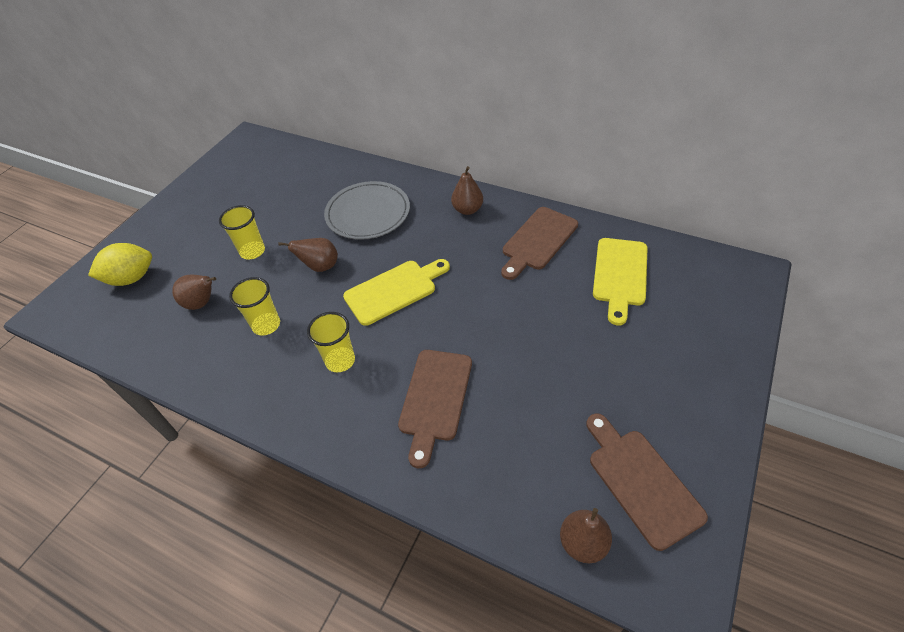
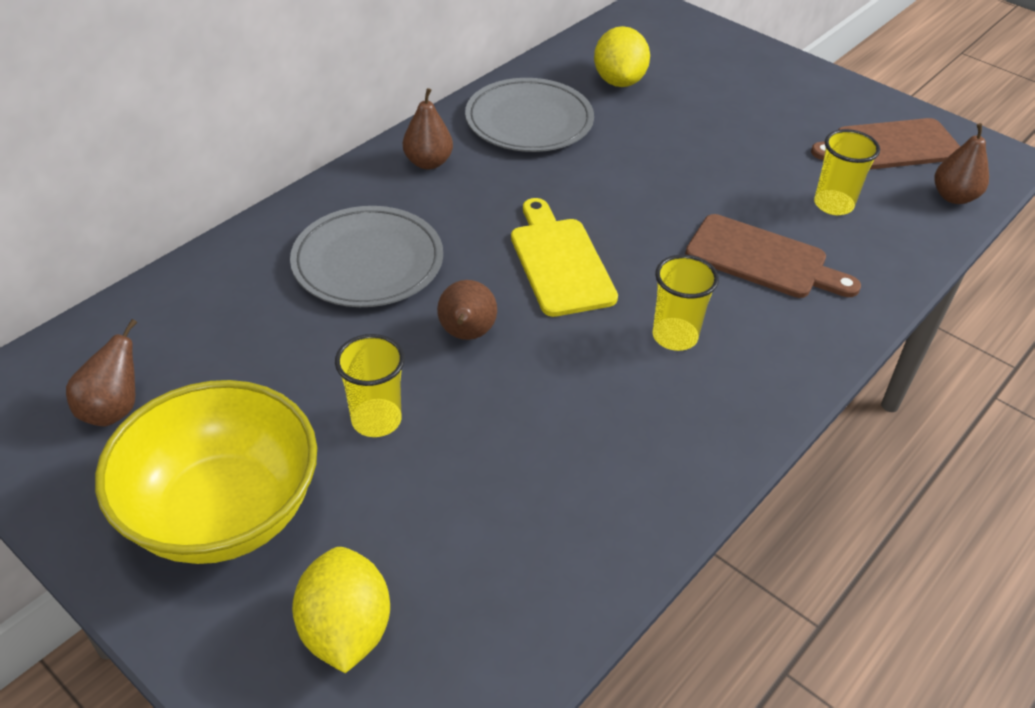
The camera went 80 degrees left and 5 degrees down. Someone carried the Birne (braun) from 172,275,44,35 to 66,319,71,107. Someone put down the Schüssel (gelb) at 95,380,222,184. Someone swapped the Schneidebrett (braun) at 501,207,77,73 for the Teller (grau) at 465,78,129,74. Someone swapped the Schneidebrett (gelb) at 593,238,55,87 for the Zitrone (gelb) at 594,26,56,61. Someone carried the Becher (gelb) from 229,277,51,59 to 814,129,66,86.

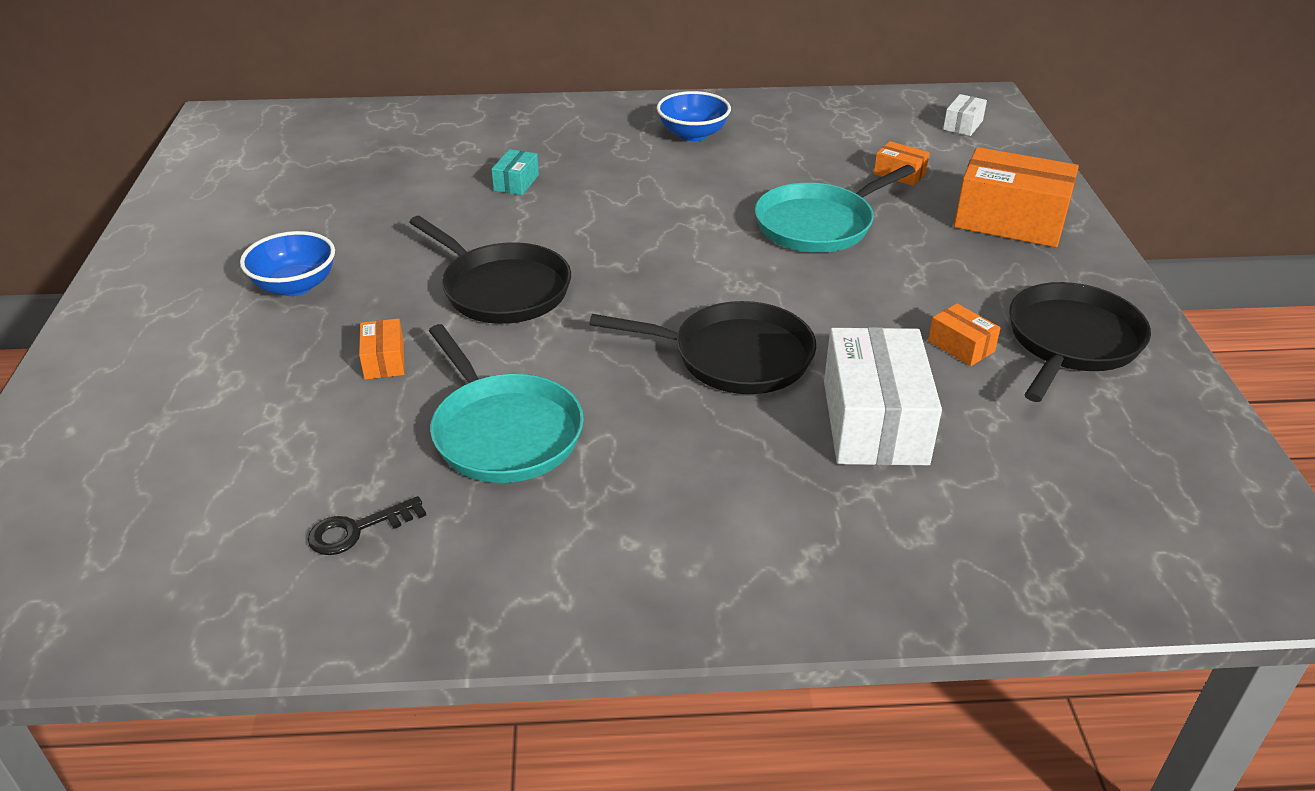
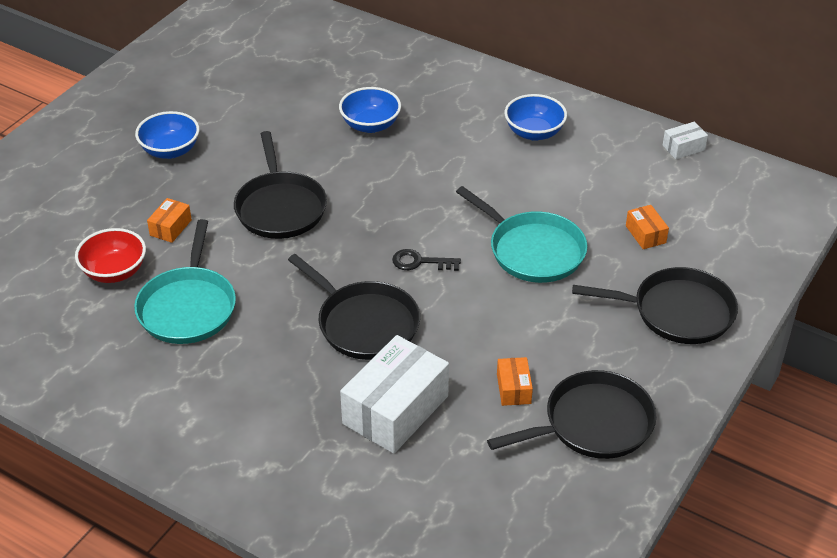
The camera went 35 degrees right and 5 degrees up. Someone put down the Schüssel (rot) at 75,228,71,55. Someone swapped the Schachtel (türkis) at 491,149,48,46 for the Schüssel (blau) at 339,87,62,46. Someone carried the Schlüssel (schwarz) from 307,496,119,59 to 392,249,69,22. Someone rotated the Pfanne (türkis) at 755,165,160,88 by 135 degrees counterclockwise. Someone swapped the Schachtel (orange) at 954,147,125,100 for the Pfanne (schwarz) at 572,267,166,77. Someone carried the Schachtel (weiß) from 943,94,44,42 to 663,122,45,37.

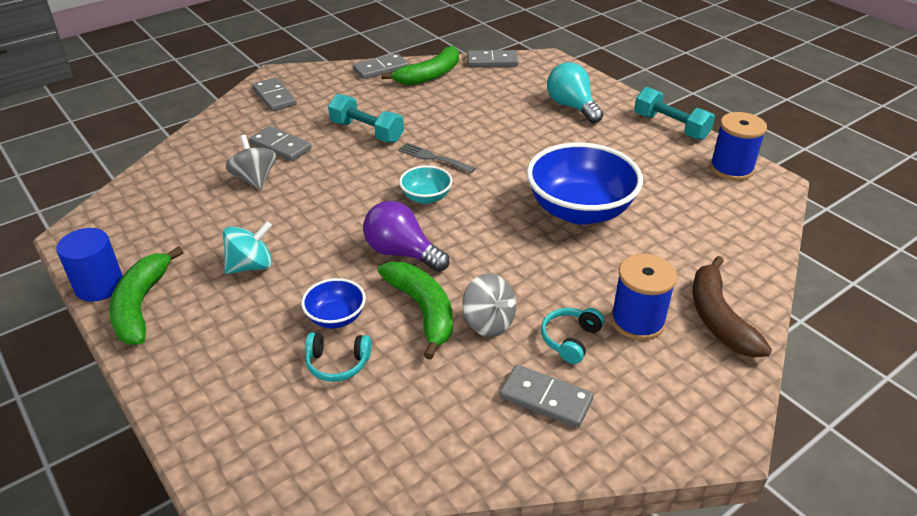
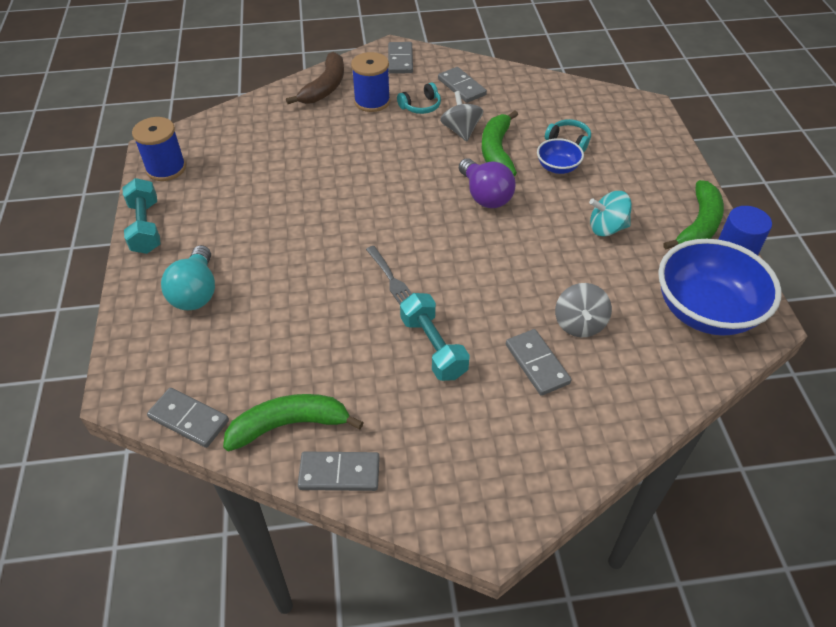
The camera went 150 degrees left and 10 degrees up. Someone carried the Dominostein (grau) from 253,78,44,33 to 388,42,25,32. Someone carried the Schüssel (blau) from 527,143,116,82 to 658,239,124,97. Someone took away the Schüssel (türkis) at 399,165,54,39.

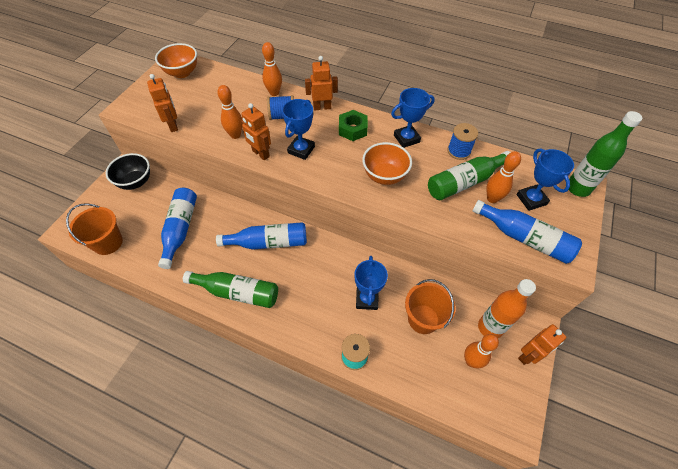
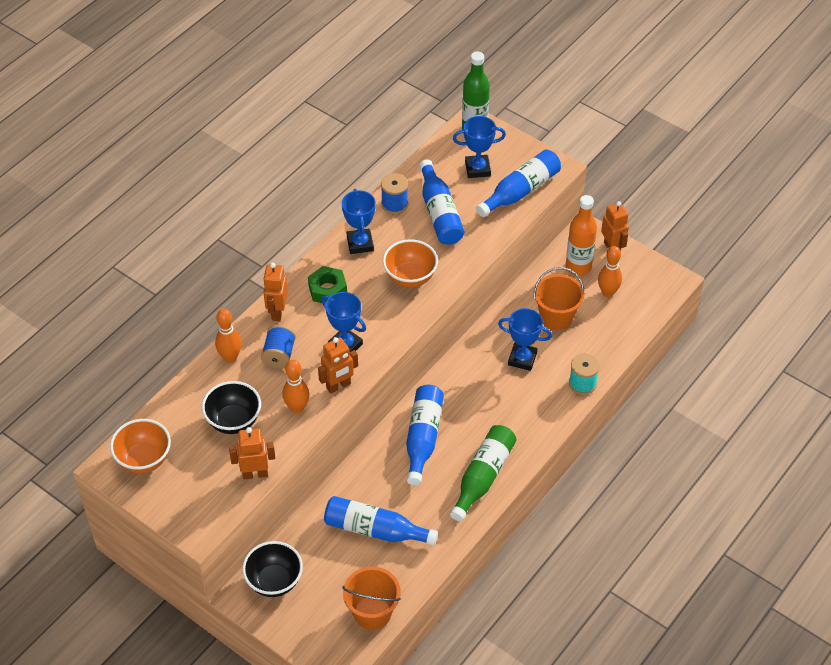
The camera went 75 degrees left and 5 degrees down. Someone put down the Schüssel (schwarz) at 202,381,59,53. Someone repainted the Flasche (grün) at 428,151,83,49, which became the Flasche (blau) at 419,159,45,86. Someone took away the Bowlingkegel (orange) at 486,151,35,52.

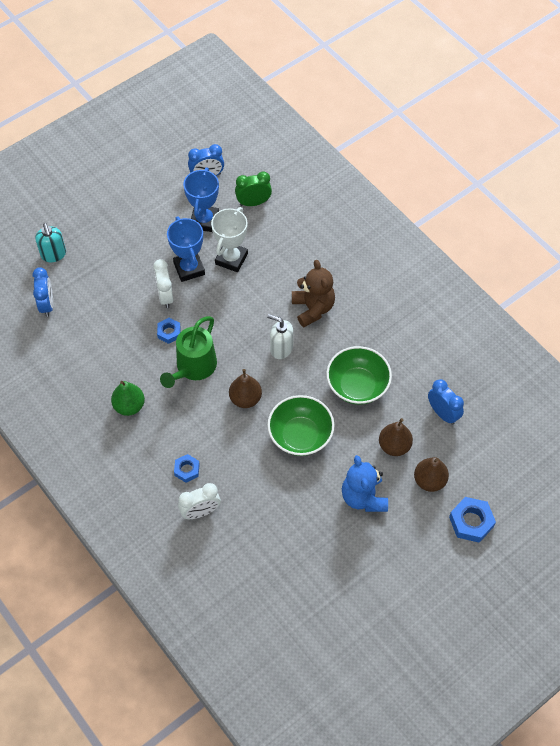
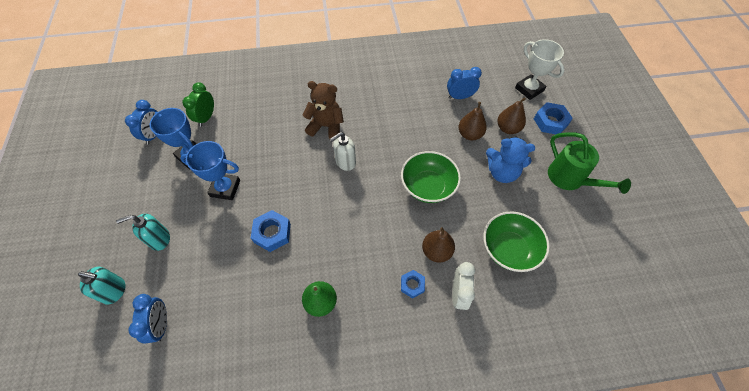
The camera went 60 degrees left and 0 degrees up. Someone put down the Seifenspender (türkis) at 116,214,54,37. Someone rotated the Wecker (blau) at 33,267,20,50 by 60 degrees clockwise. Someone scaled the Sechskantmutter (blau) at 157,318,24,26 by 1.60. Someone carried the Birne (braun) from 229,369,33,39 to 422,227,33,35. Someone carried the Schüssel (grün) from 326,346,66,59 to 483,211,67,61. Someone carried the Pokal (weiß) from 211,207,37,65 to 515,39,49,61. Someone carried the Gießkanne (grün) from 160,316,57,72 to 548,132,83,62. Someone took away the Wecker (weiß) at 153,259,20,49.

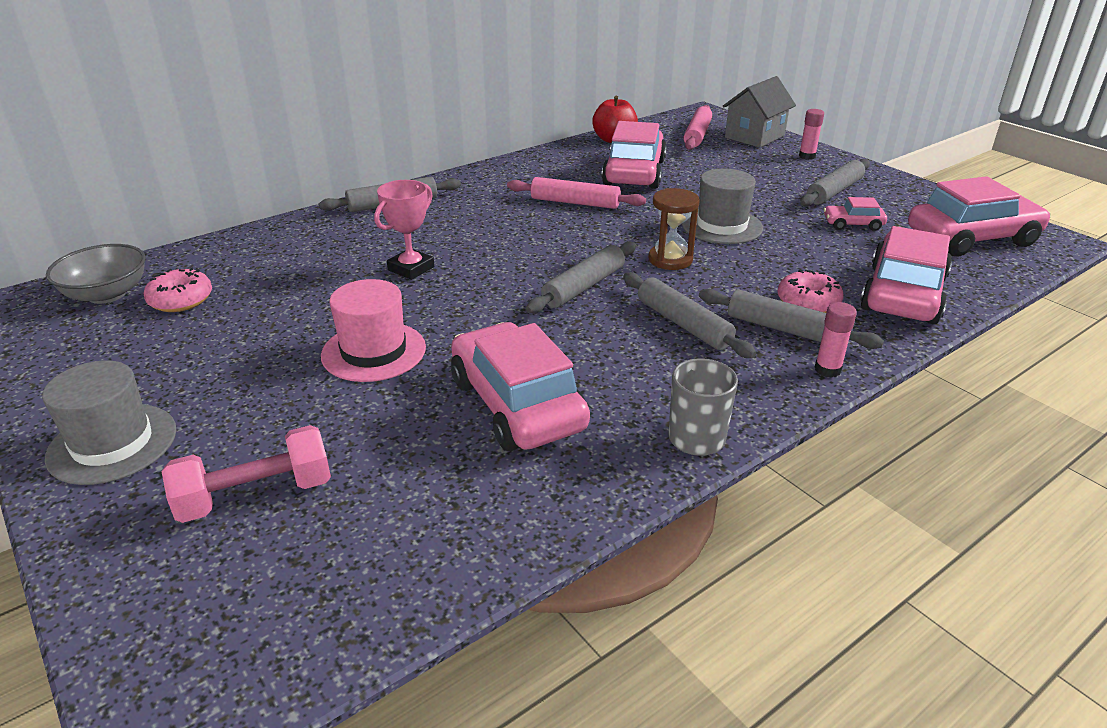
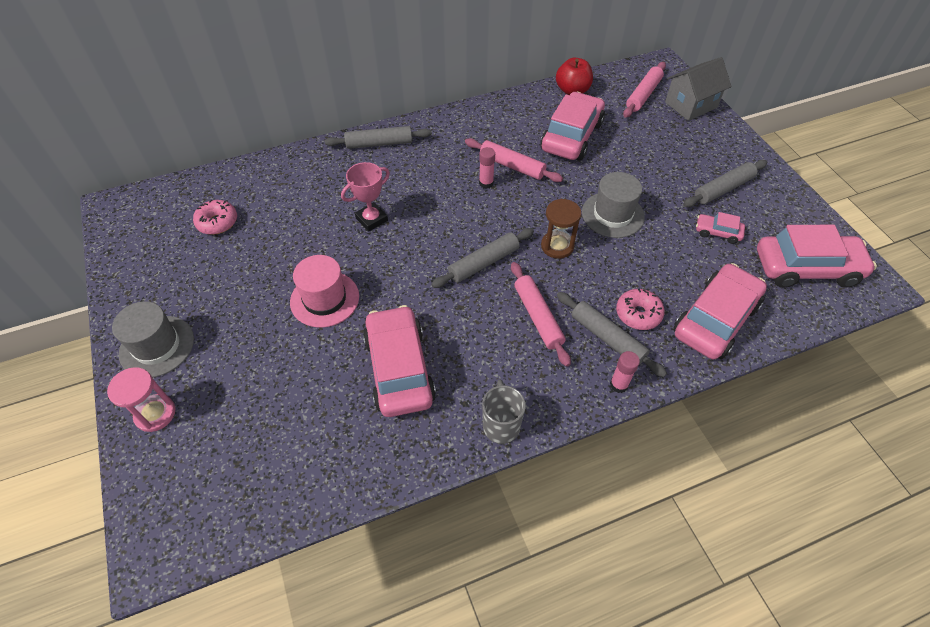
The camera went 15 degrees right and 20 degrees up. Someone put down the Sanduhr (rosa) at 107,367,68,65. Someone carried the Klebestift (rosa) from 799,109,25,51 to 479,147,16,42. Someone repainted the Nudelholz (grau) at 623,272,133,86, which became the Nudelholz (rosa) at 511,262,60,105. Someone took away the Schüssel (grau) at 46,244,99,60. Someone took away the Hantel (rosa) at 162,425,169,98.

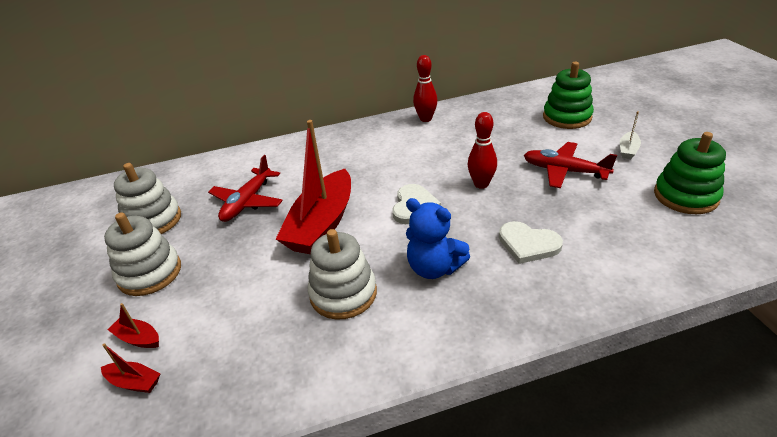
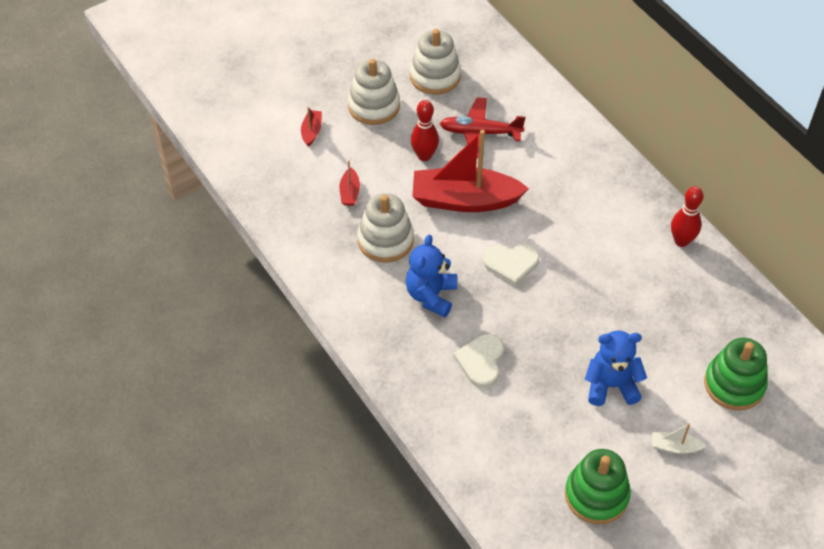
The camera went 70 degrees right and 15 degrees up. Someone carried the Boot (rot) from 101,343,59,50 to 340,160,20,46. Someone carried the Bowlingkegel (rot) from 468,112,29,77 to 411,100,28,61. Someone swapped the Flugzeug (rot) at 524,142,93,46 for the Teddybär (blau) at 585,330,62,76.

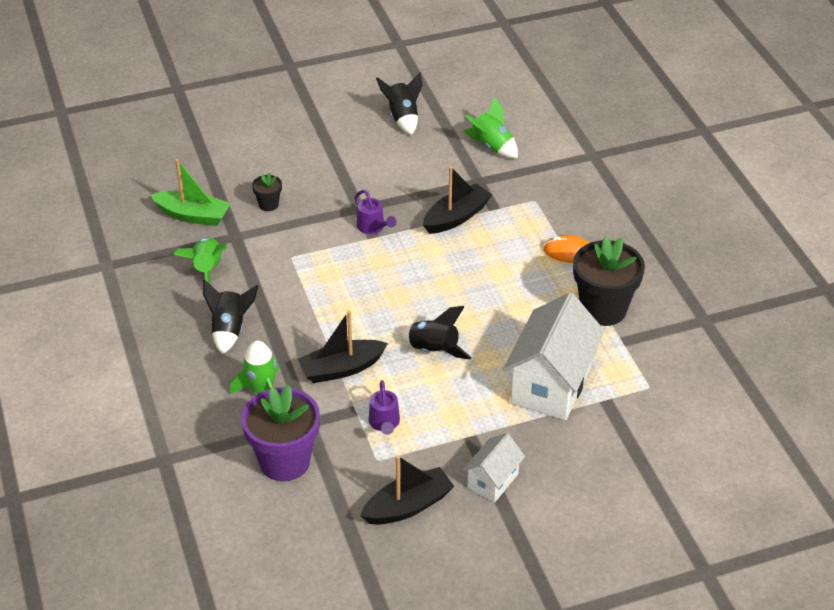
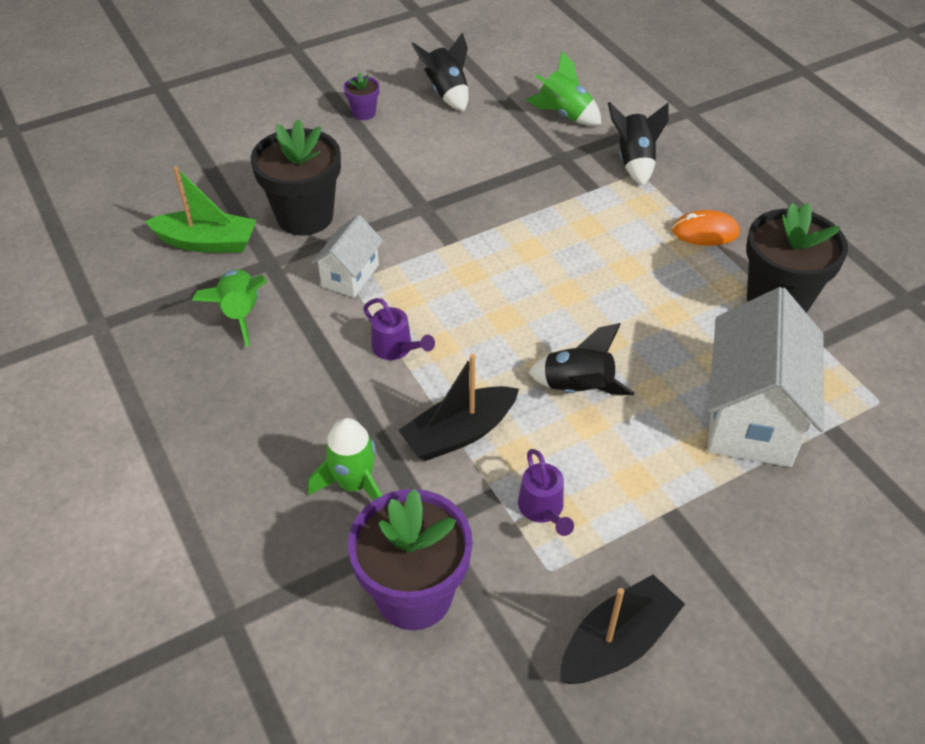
The camera went 10 degrees left and 5 degrees up. Someone scaled the Blumentopf (schwarz) at 252,173,30,38 by 2.18. Someone carried the Haus (weiß) from 463,433,62,70 to 312,215,71,83. Someone put down the Blumentopf (lila) at 344,72,36,48. Someone carried the Gießkanne (lila) from 354,190,42,44 to 363,298,72,62. Someone carried the Rakete (schwarz) from 203,279,55,75 to 608,102,61,83. Someone took away the Boot (schwarz) at 423,166,69,68.

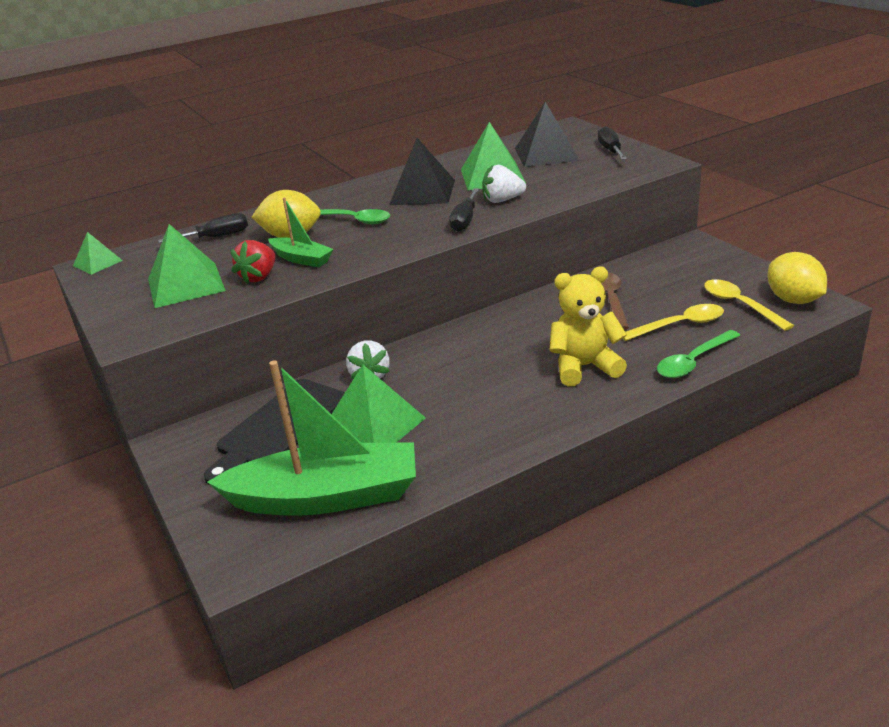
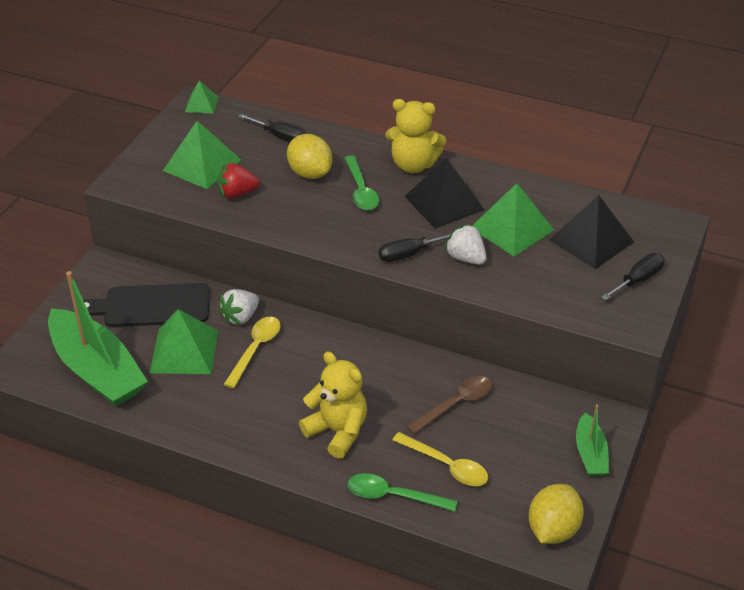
The camera went 50 degrees right and 10 degrees up. Someone carried the Löffel (gelb) from 704,279,90,52 to 223,317,58,71. Someone put down the Teddybär (gelb) at 385,99,61,74. Someone carried the Boot (grün) from 268,197,66,70 to 576,404,33,72.

